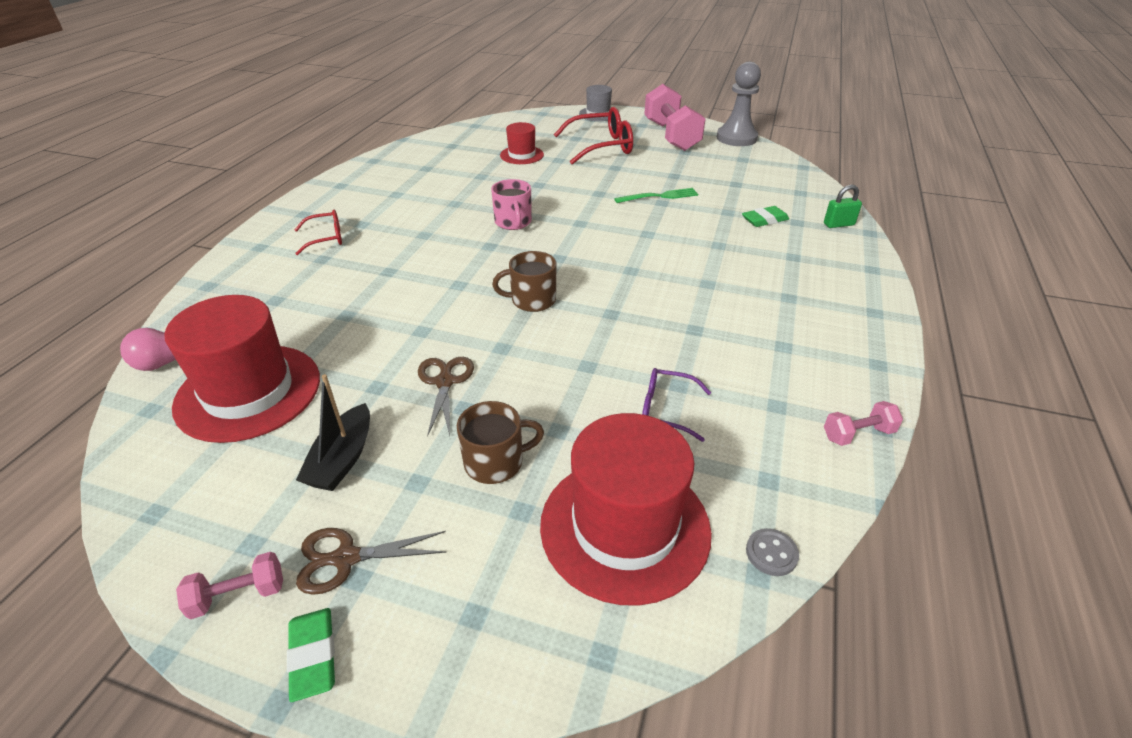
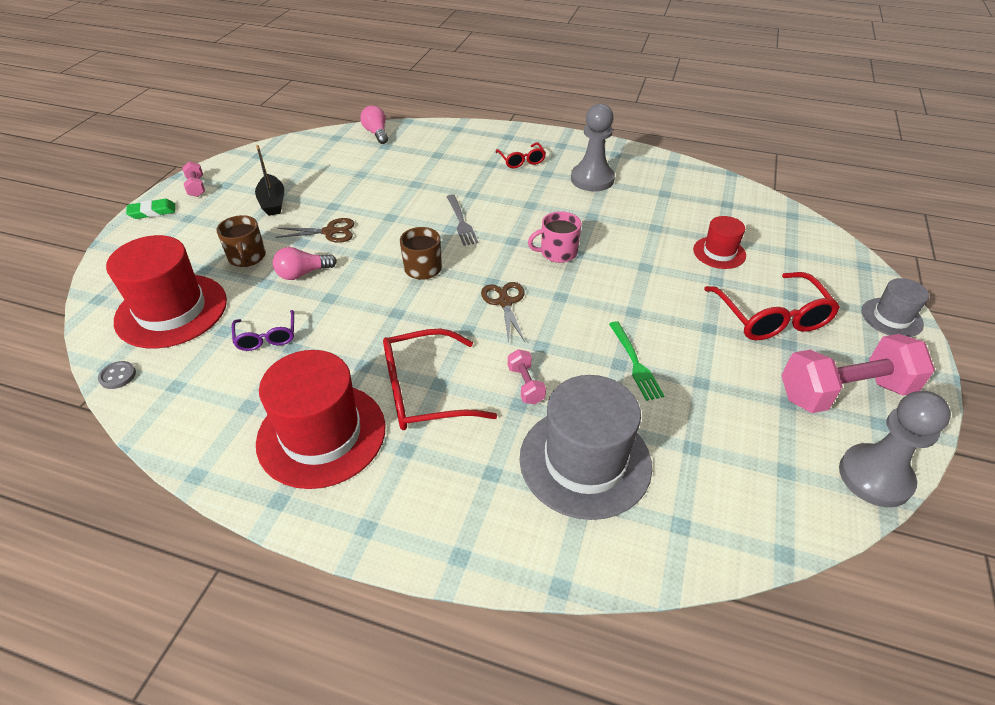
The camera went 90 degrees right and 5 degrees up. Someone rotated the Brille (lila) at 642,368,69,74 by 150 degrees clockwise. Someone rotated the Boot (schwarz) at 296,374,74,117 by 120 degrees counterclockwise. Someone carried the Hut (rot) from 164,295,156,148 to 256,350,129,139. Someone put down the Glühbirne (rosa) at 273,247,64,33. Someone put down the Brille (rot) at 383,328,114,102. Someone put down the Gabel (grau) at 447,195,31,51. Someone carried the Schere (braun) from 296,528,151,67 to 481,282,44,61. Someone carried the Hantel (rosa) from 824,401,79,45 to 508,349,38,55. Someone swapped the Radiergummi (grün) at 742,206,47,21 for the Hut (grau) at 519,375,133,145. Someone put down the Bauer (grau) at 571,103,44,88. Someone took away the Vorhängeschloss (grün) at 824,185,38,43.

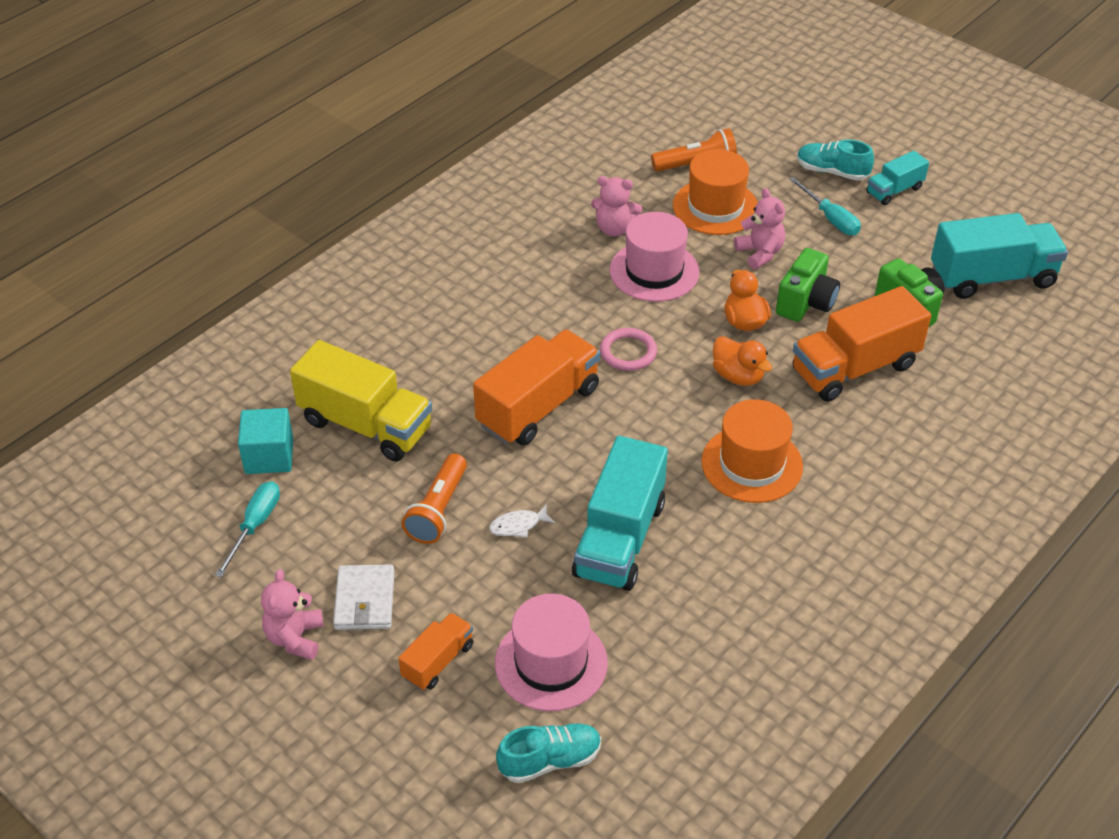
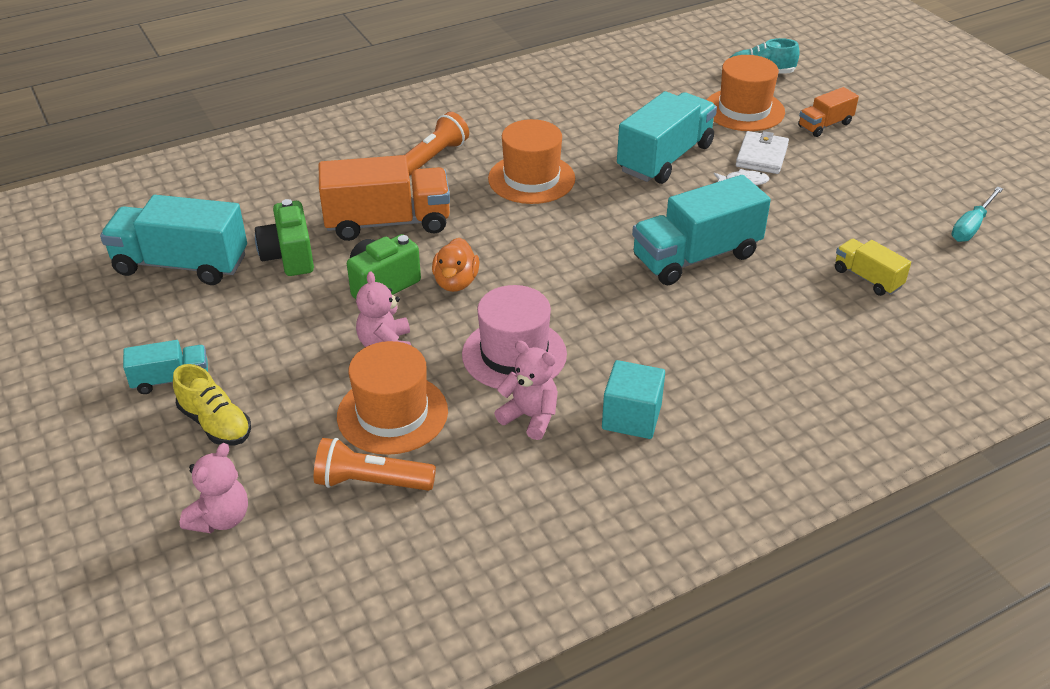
The camera went 160 degrees left and 5 degrees down. Someone repainted the Schuh (türkis) at 797,139,77,42, which became the Schuh (gelb) at 173,364,78,82. Someone carried the Teddybär (rosa) from 261,569,63,91 to 180,443,68,90. Someone carried the Taschenlampe (orange) from 402,453,65,91 to 405,112,64,64. Someone carried the Kubus (türkis) from 238,408,55,66 to 602,360,63,79. Someone repainted the Lastwagen (orange) at 473,330,127,116, which became the Lastwagen (türkis) at 632,175,139,110. Someone repainted the Hut (rosa) at 495,594,113,117, which became the Hut (orange) at 707,55,78,76. Someone carried the Geldbörse (weiß) from 333,565,62,65 to 736,131,53,43. Someone scaled the Lastwagen (gelb) at 290,340,142,122 by 0.53. Someone took away the Ring (rosa) at 600,328,57,43. Someone took away the Ente (orange) at 713,336,59,50. Someone took away the Schraubenzieher (türkis) at 789,177,72,58.

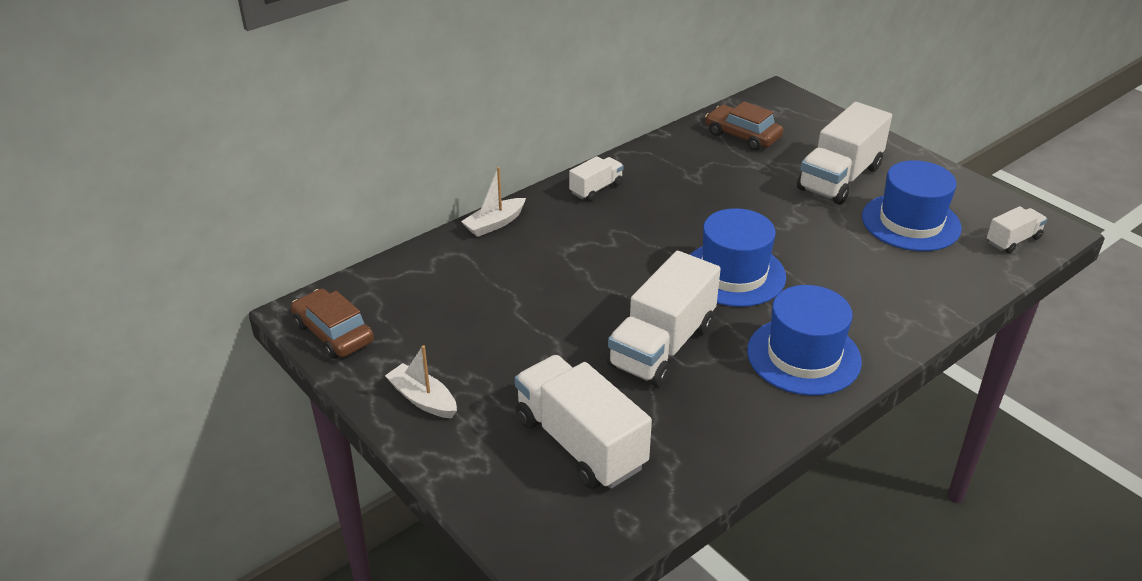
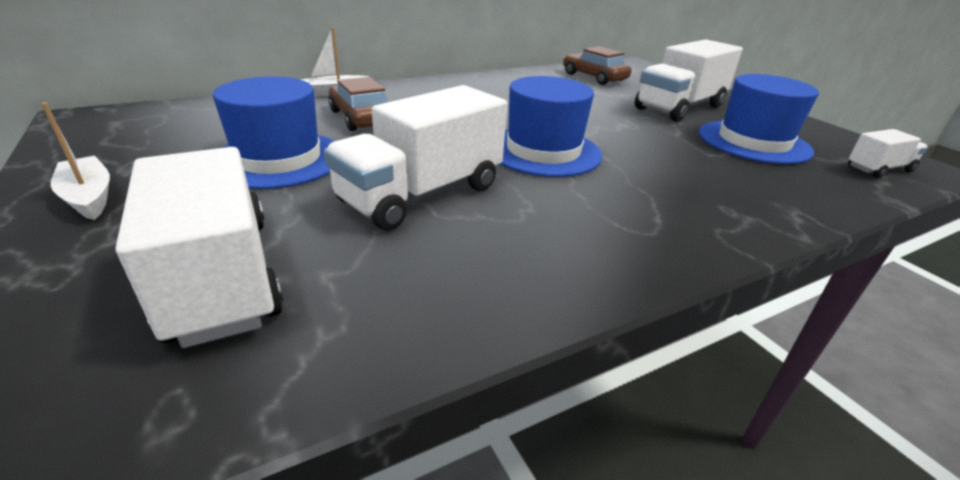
The camera went 10 degrees right and 5 degrees down. Someone carried the Hut (blau) from 747,285,115,111 to 213,76,121,113. Someone carried the Auto (braun) from 291,289,83,70 to 329,77,58,54. Someone took away the Lastwagen (weiß) at 569,156,55,45.

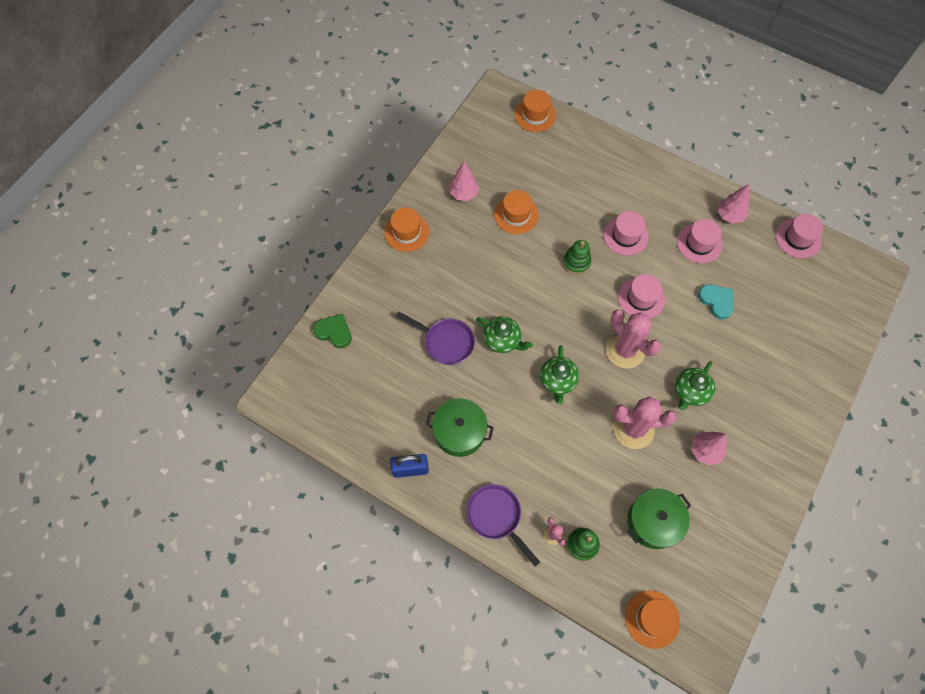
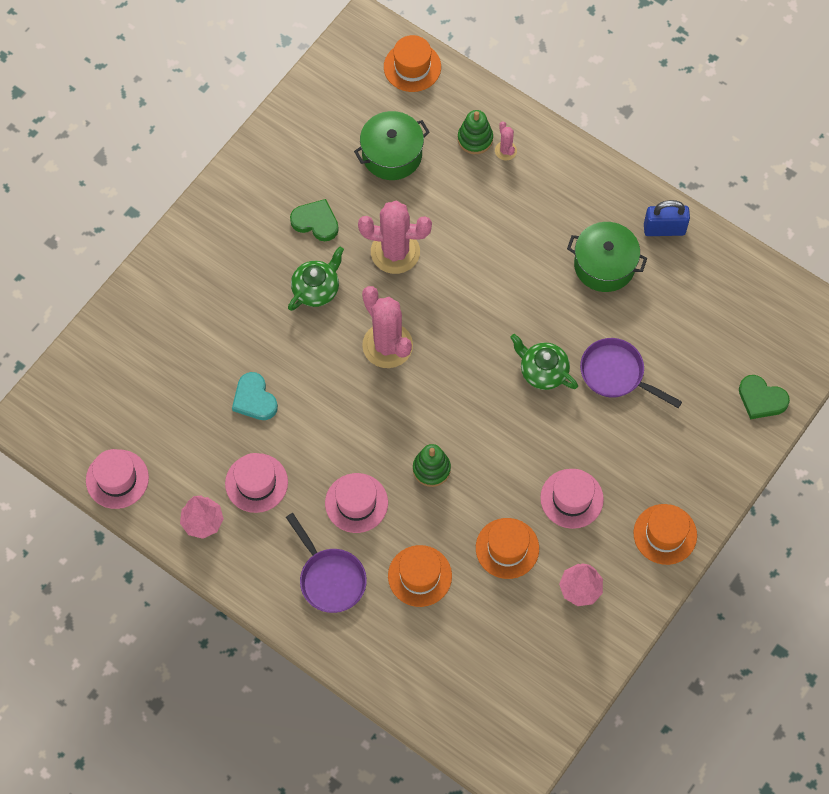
The camera went 175 degrees left and 0 degrees up. Someone carried the Pfanne (lila) from 467,484,73,83 to 286,513,81,100. Someone swapped the Baum (rosa) at 691,431,36,35 for the Herz (grün) at 290,199,49,42. Someone carried the Hut (orange) from 514,90,42,42 to 388,545,64,62. Someone carried the Hut (rosa) from 618,274,47,45 to 540,469,64,60. Someone took away the Teekanne (grün) at 540,345,39,59.

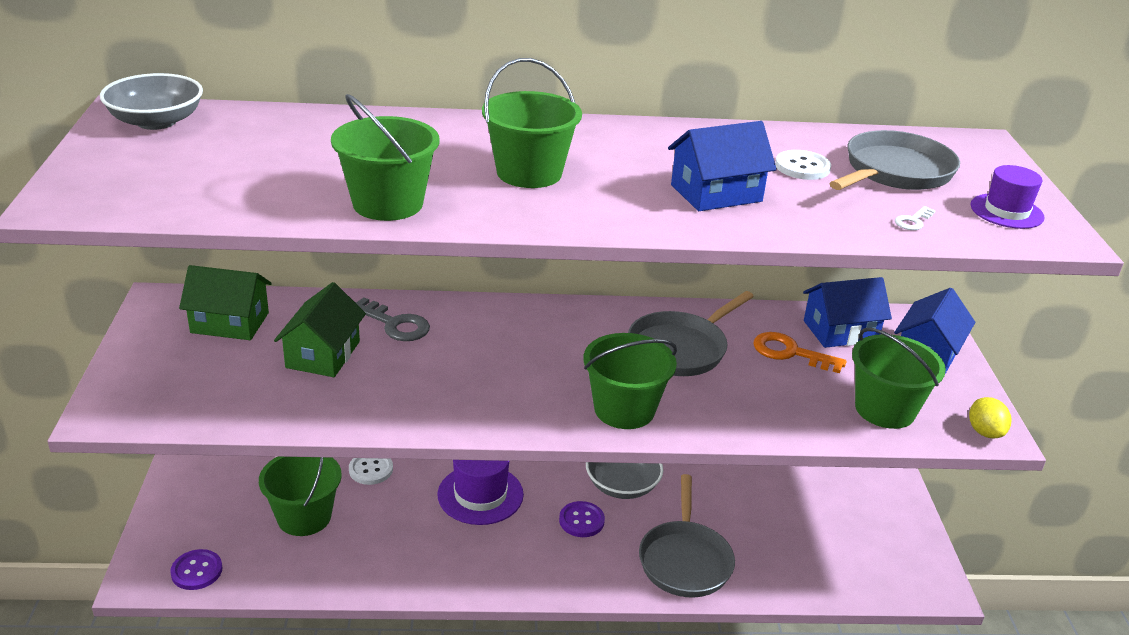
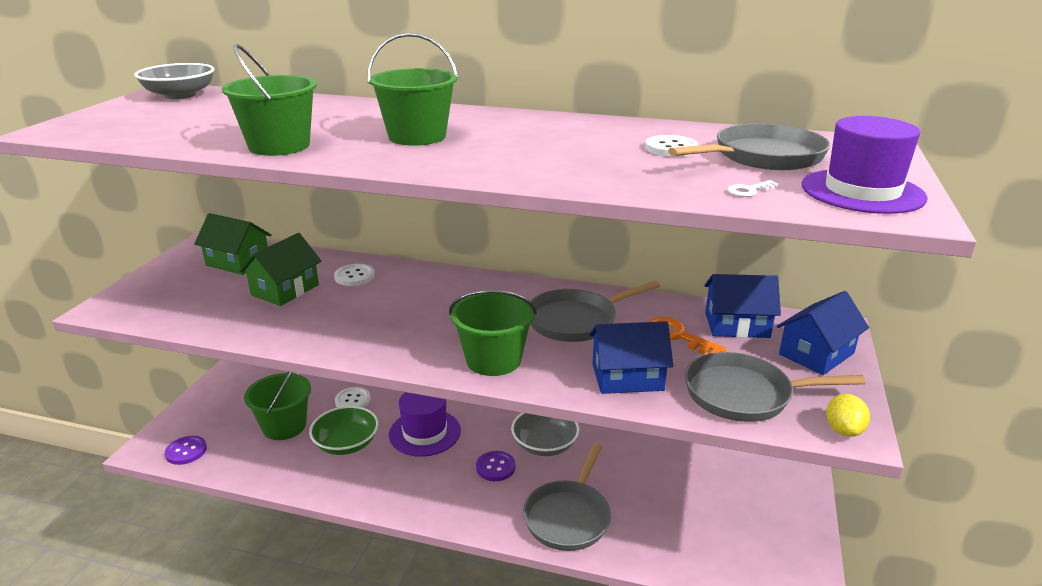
The camera went 20 degrees right and 5 degrees down. Someone put down the Schüssel (grün) at 309,406,70,49. Someone swapped the Schlüssel (grau) at 355,297,75,44 for the Knopf (weiß) at 334,264,41,22. Someone carried the Haus (blau) from 668,121,109,90 to 589,321,84,73. Someone swapped the Eimer (grün) at 852,328,94,101 for the Pfanne (grau) at 685,352,181,70. Someone scaled the Hut (lila) at 970,165,74,64 by 1.56.

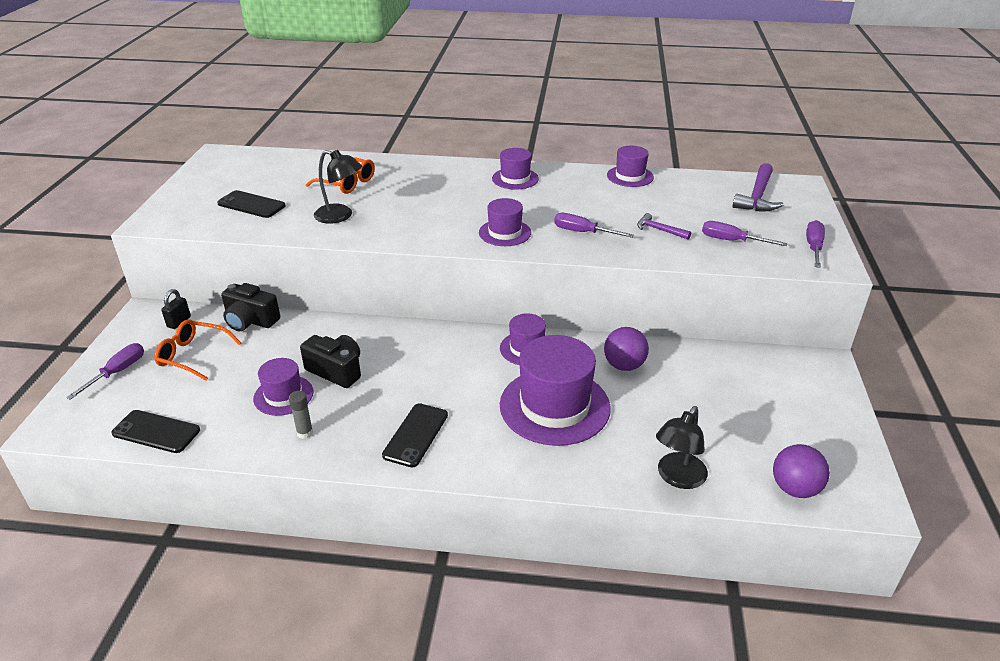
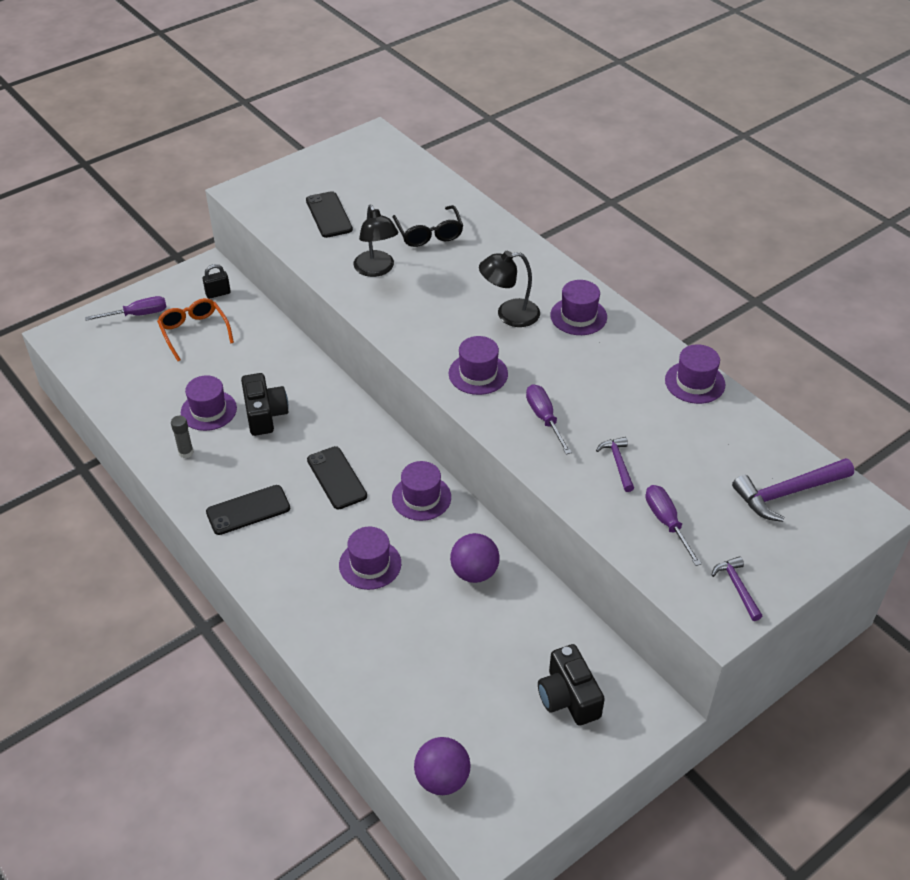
The camera went 45 degrees right and 10 degrees up. Someone carried the Handy (schwarz) from 111,410,89,43 to 307,446,60,63. Someone scaled the Hut (lila) at 500,335,111,111 by 0.54. Someone repainted the Brille (orange) at 306,157,69,37, which became the Brille (schwarz) at 392,205,71,42. Someone carried the Lampe (schwarz) from 656,406,52,83 to 479,251,61,76. Someone carried the Kamera (schwarz) from 221,283,59,49 to 538,644,67,82. Someone swapped the Schraubenzieher (lila) at 806,220,19,48 for the Hammer (lila) at 712,556,50,65.

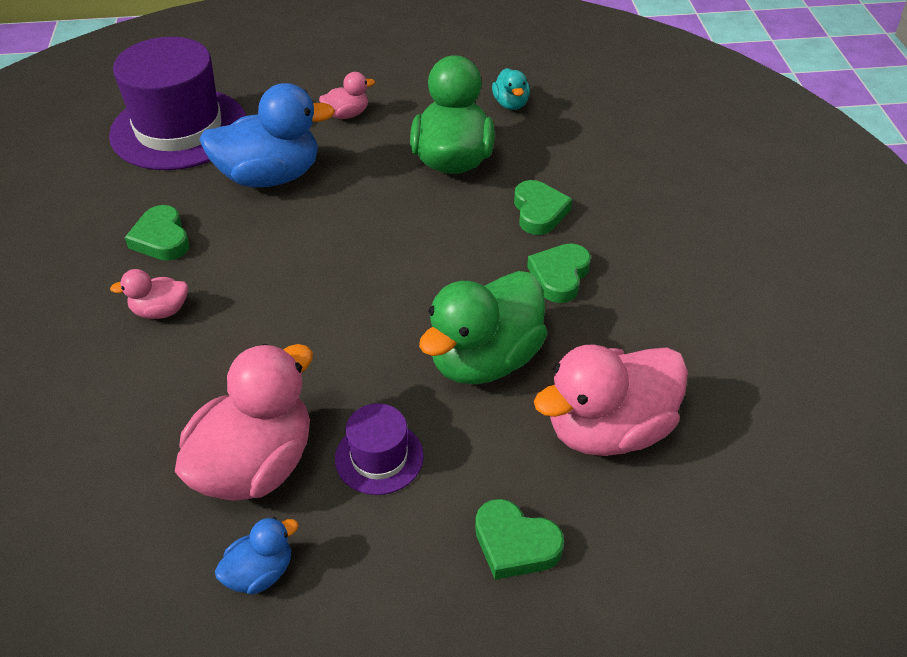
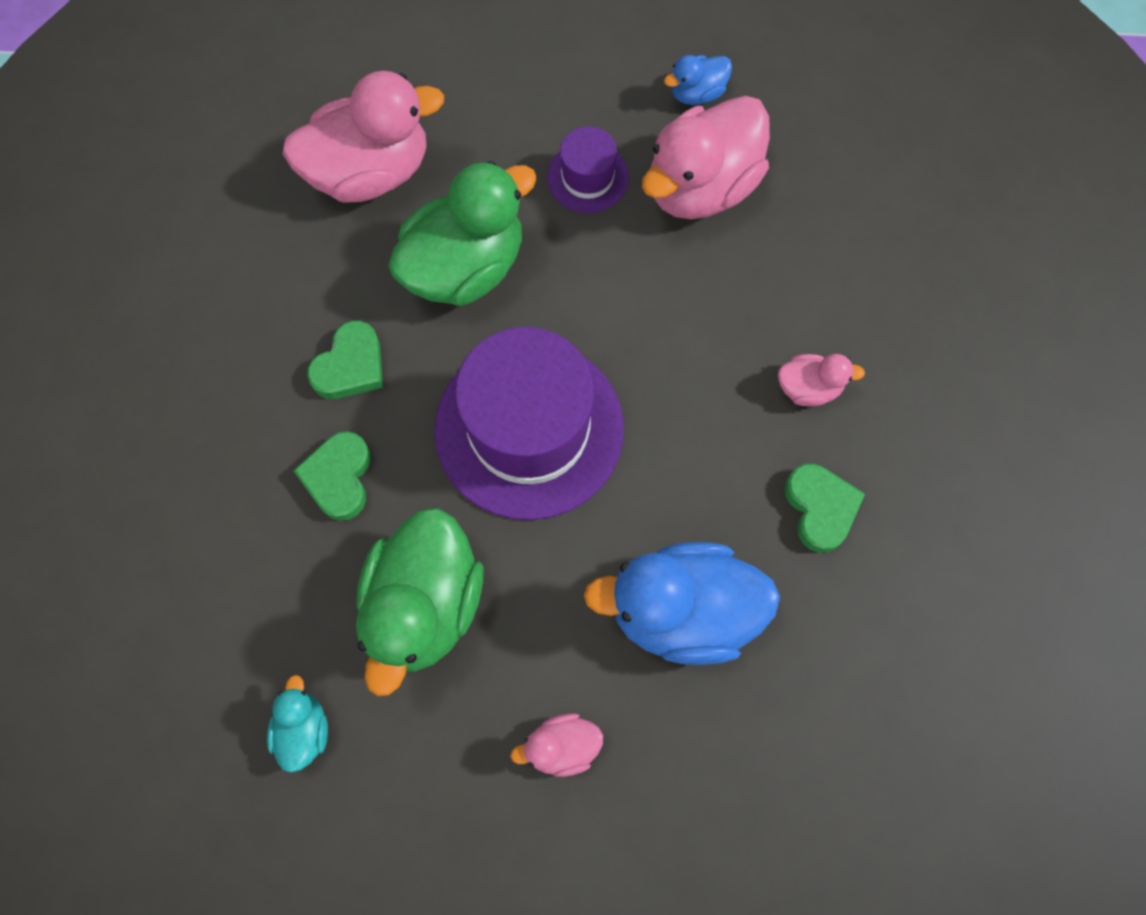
The camera went 170 degrees left and 25 degrees up. Someone carried the Hut (lila) from 109,37,137,133 to 434,327,190,193. Someone took away the Herz (grün) at 475,499,89,81.

